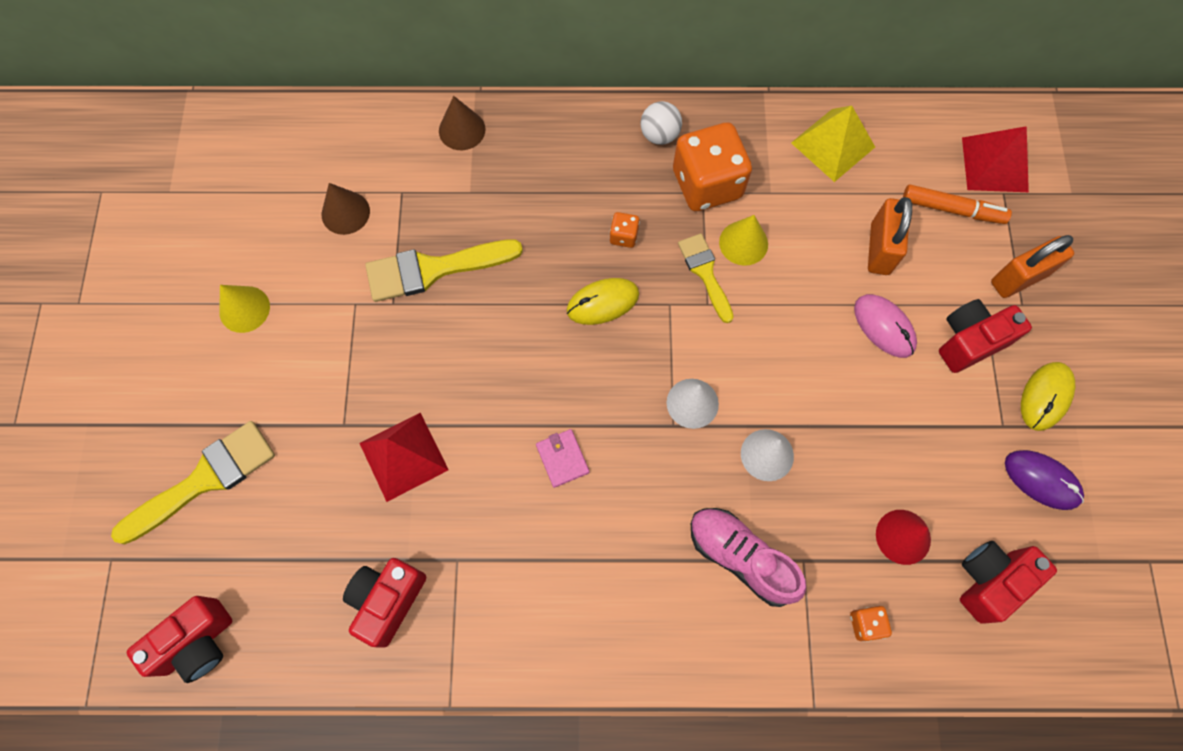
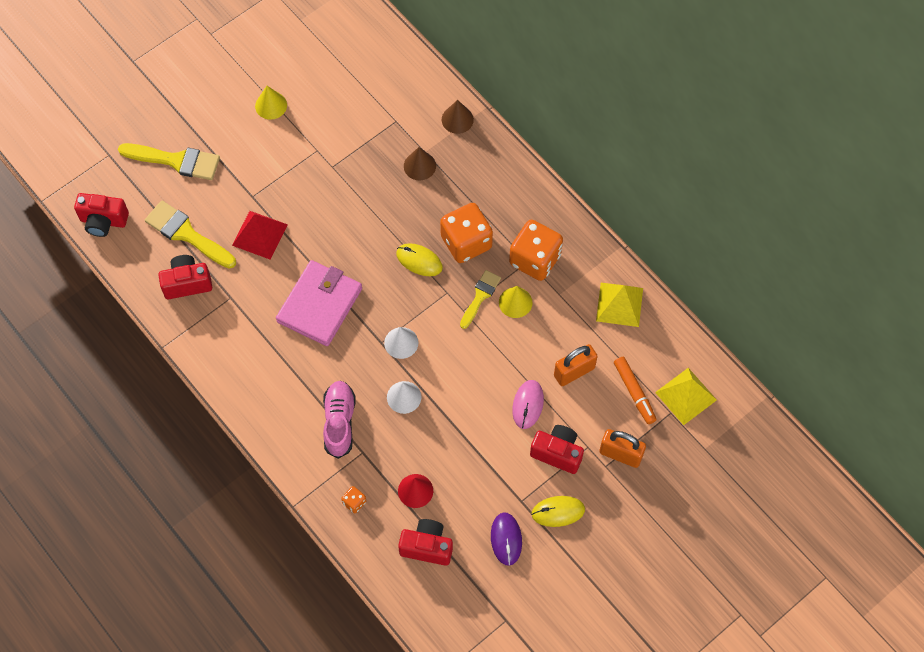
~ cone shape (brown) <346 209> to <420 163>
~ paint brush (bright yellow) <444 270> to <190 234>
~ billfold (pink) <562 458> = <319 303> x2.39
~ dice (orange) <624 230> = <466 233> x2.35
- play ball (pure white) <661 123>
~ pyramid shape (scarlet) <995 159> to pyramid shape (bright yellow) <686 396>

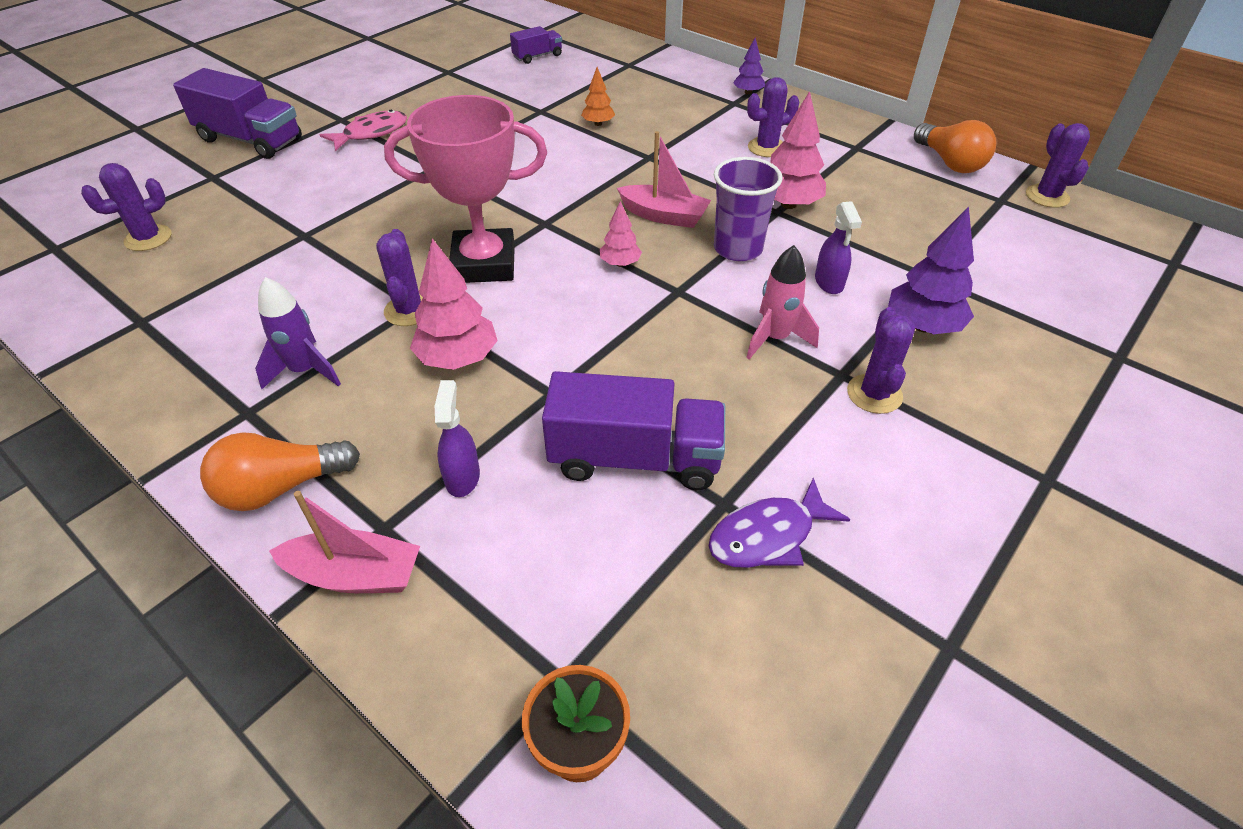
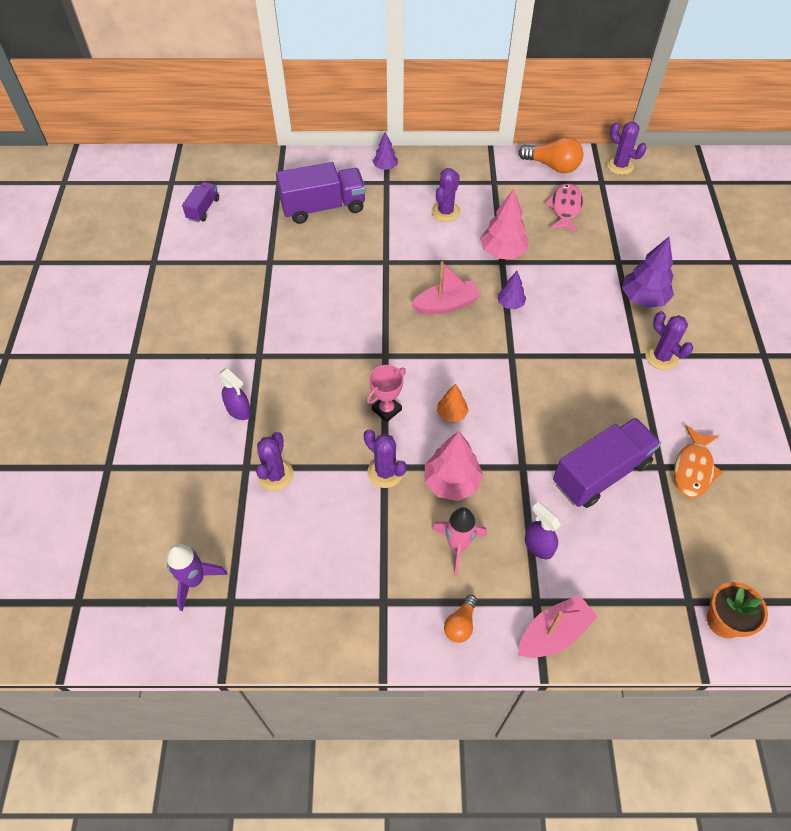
~ cactus (violet) <126 207> to <275 461>
~ toy truck (violet) <237 113> to <321 193>
~ bulb (orange) <280 471> = <460 619> x0.57
~ toy rocket (violet) <298 333> to <197 577>
~ toy fish (pink) <363 130> to <564 207>
~ trophy (pink) <465 189> = <386 393> x0.48
~ toy tree (orange) <598 96> to <452 403>
- toy tree (pink) <621 234>
~ toy fish (violet) <780 523> to toy fish (orange) <698 461>
~ cup (violet) <748 209> to toy tree (violet) <512 290>
~ toy rocket (pink) <782 302> to <459 541>
~ spray bottle (violet) <838 247> to <235 394>

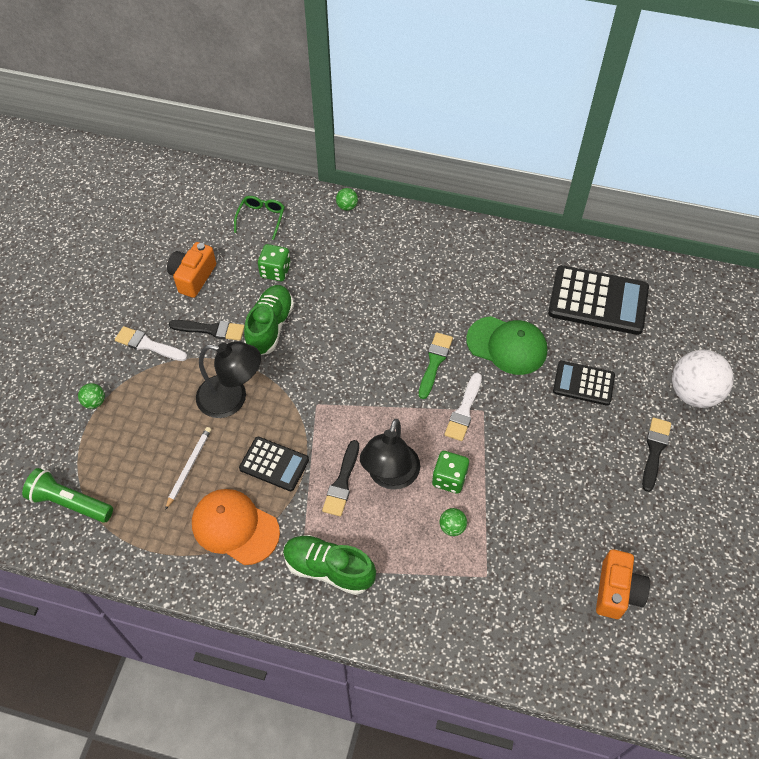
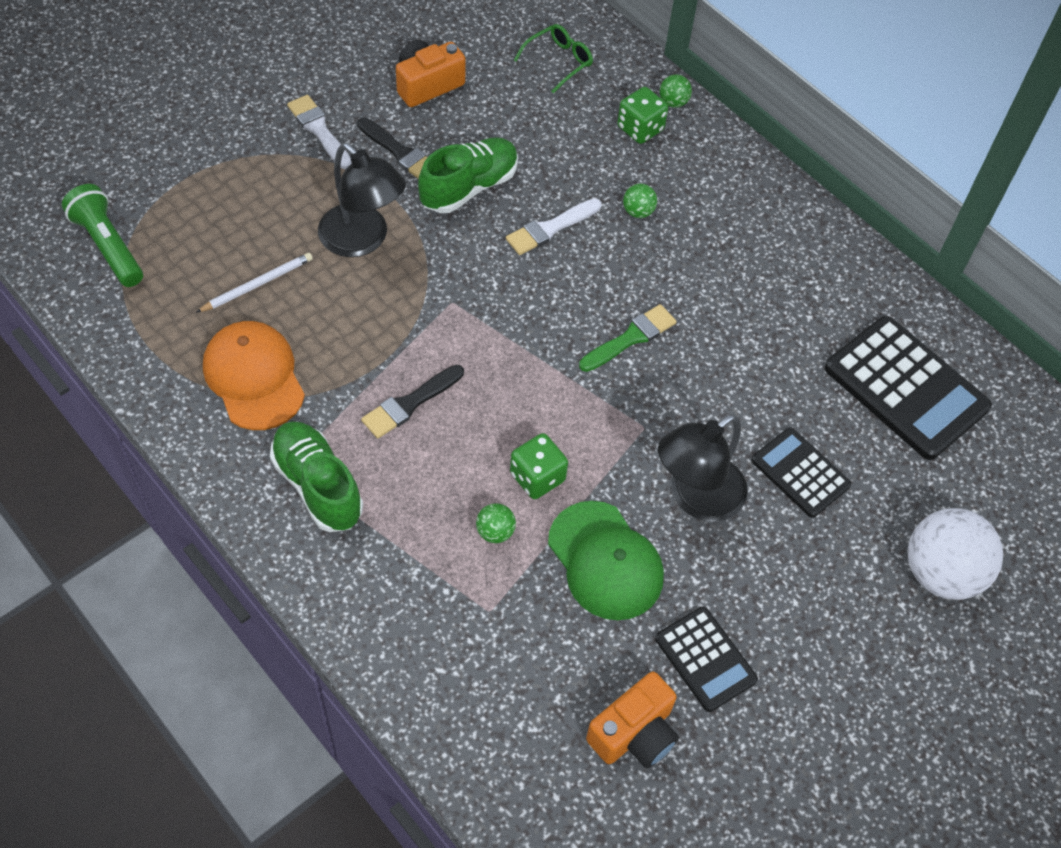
~ play ball (emerald) <91 396> to <640 201>
~ adding machine (black) <274 464> to <706 659>
~ dice (emerald) <274 262> to <642 115>
~ desk lamp (black) <390 454> to <703 468>
~ paint brush (pure white) <463 407> to <554 226>
~ baseball cap (emerald) <506 345> to <606 560>
- paint brush (black) <656 454>

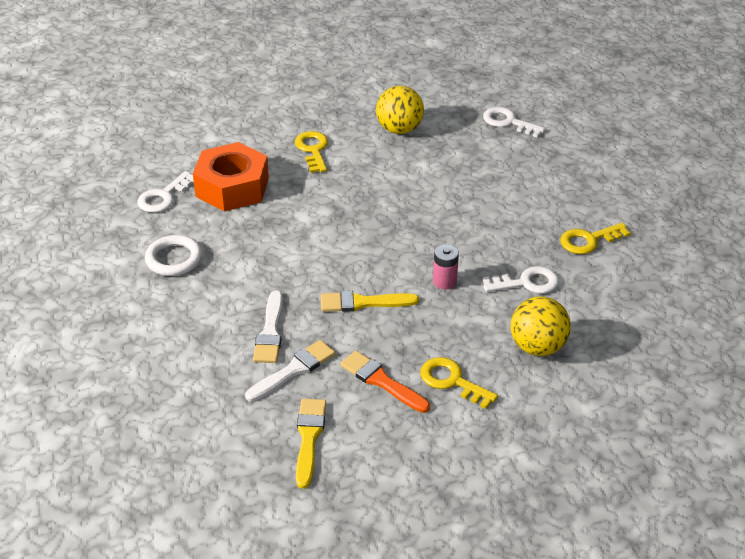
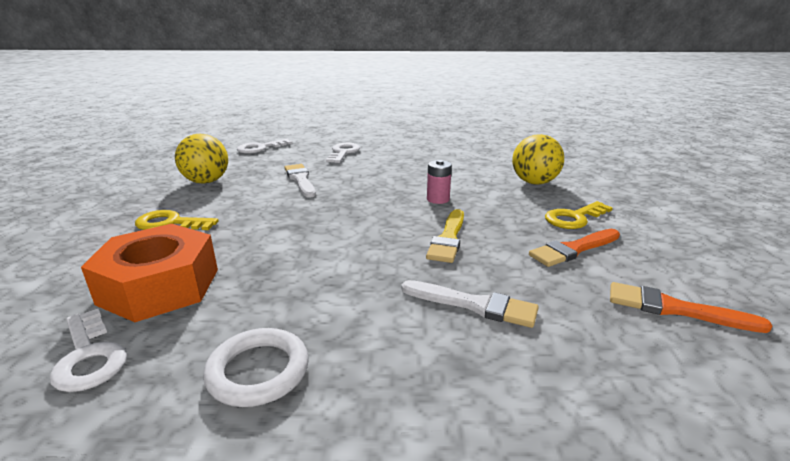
~ paint brush (pure white) <290 371> to <300 181>
~ paint brush (bright yellow) <311 444> to paint brush (orange) <691 307>
~ door key (pure white) <520 280> to <343 153>
- door key (bright yellow) <595 238>

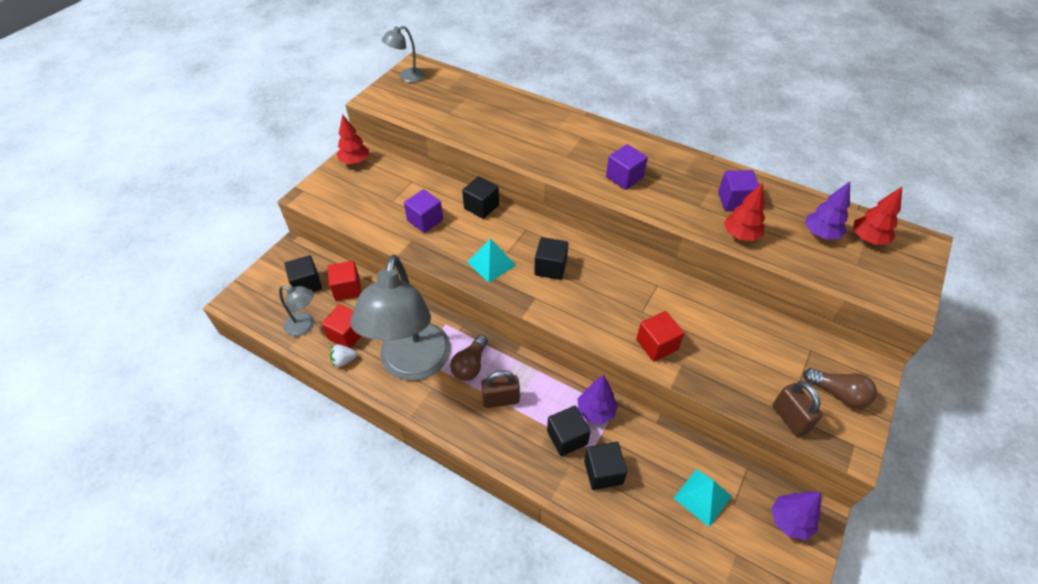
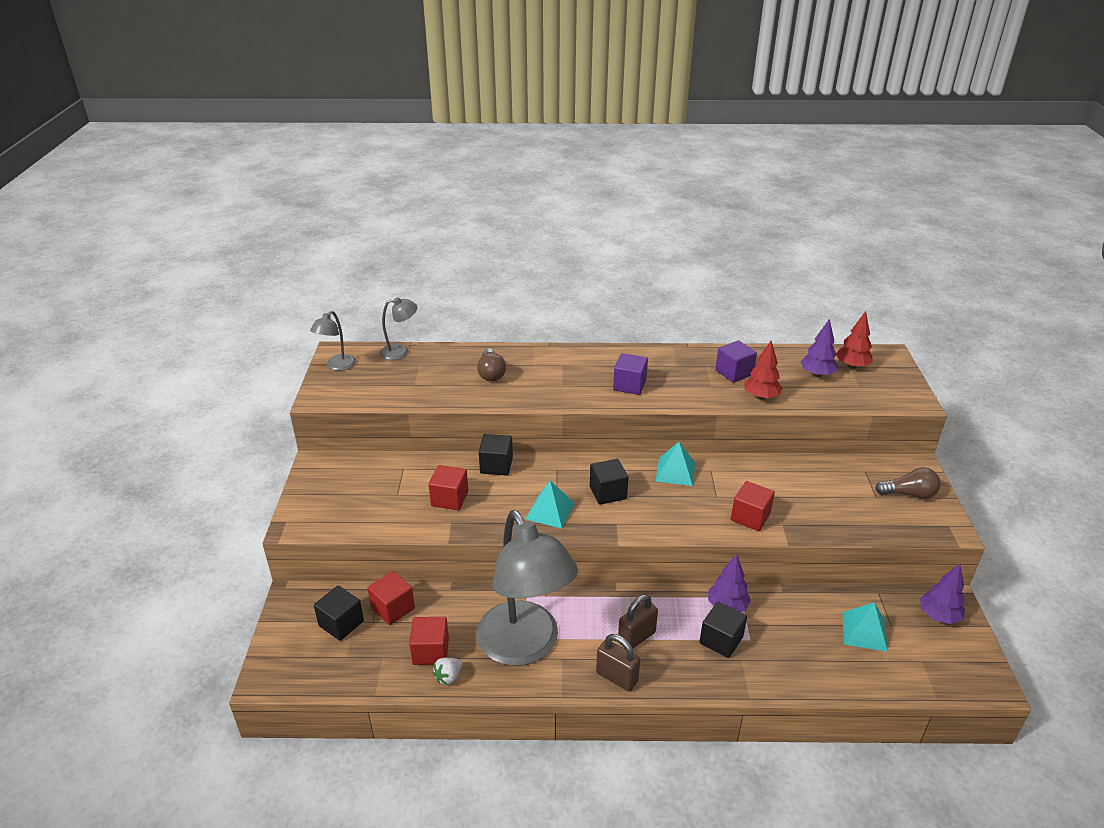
~ desk lamp (grey) <296 311> to <398 328>
- toy tree (scarlet) <353 139>
~ solid cube (violet) <423 211> to solid cube (scarlet) <448 487>
~ bulb (brown) <469 358> to <491 365>
- solid cube (black) <605 466>
~ small lock (brown) <797 409> to <618 662>
+ pyramid shape (aqua) <675 464>

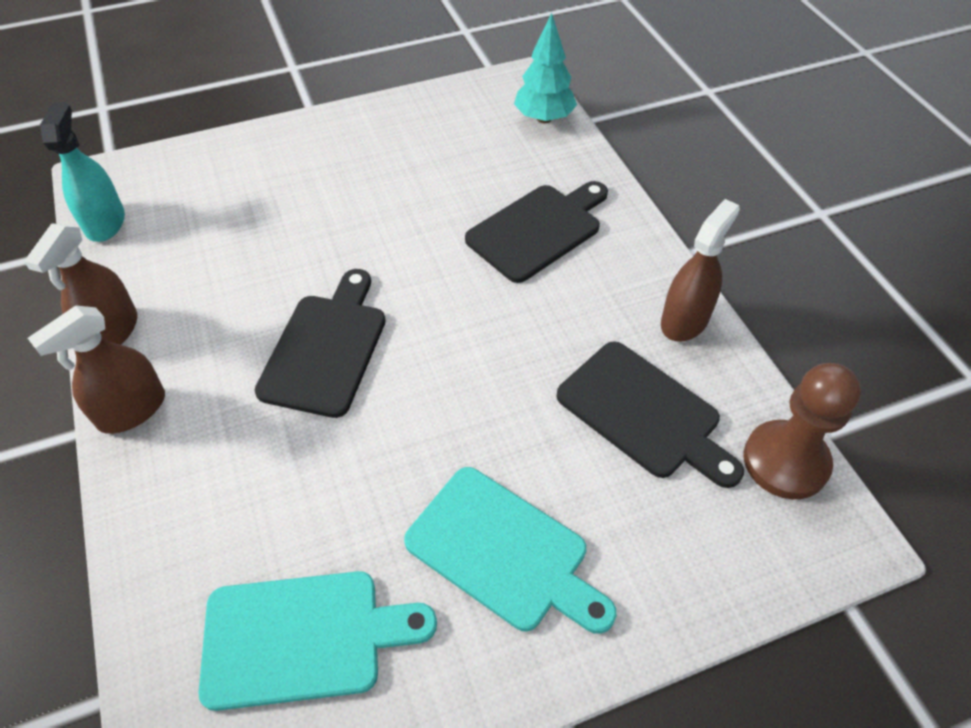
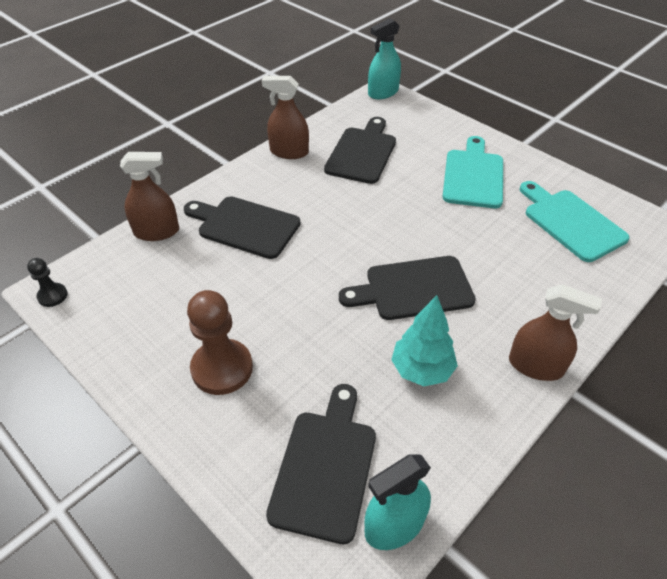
~ spray bottle (brown) <80 284> to <149 196>
~ toy tree (aqua) <545 68> to <424 340>
~ chess pawn (brown) <802 431> to <220 342>
+ chess pawn (black) <47 282>
+ cutting board (black) <321 464>
+ spray bottle (aqua) <384 58>

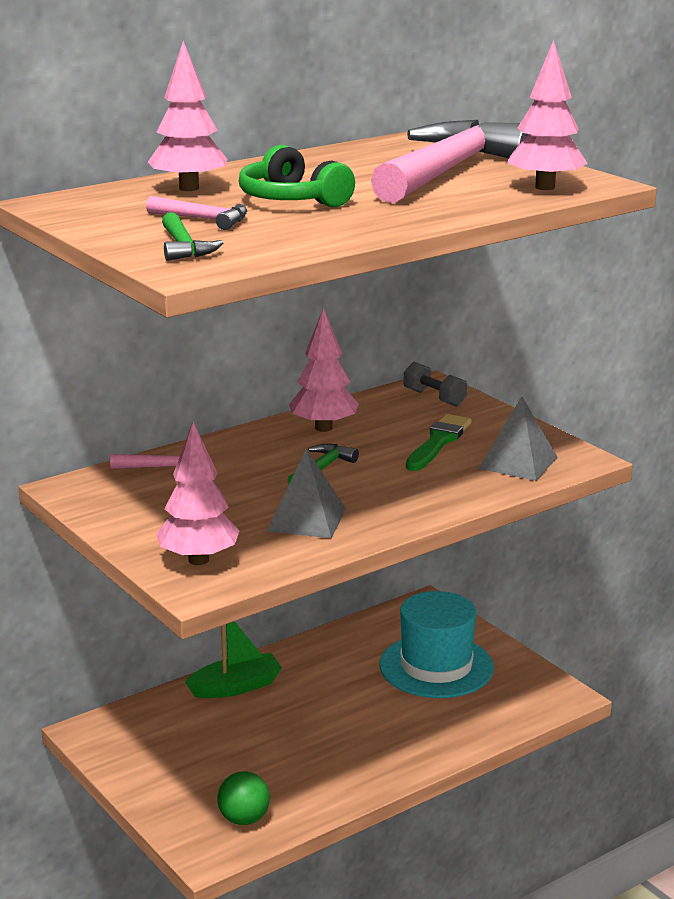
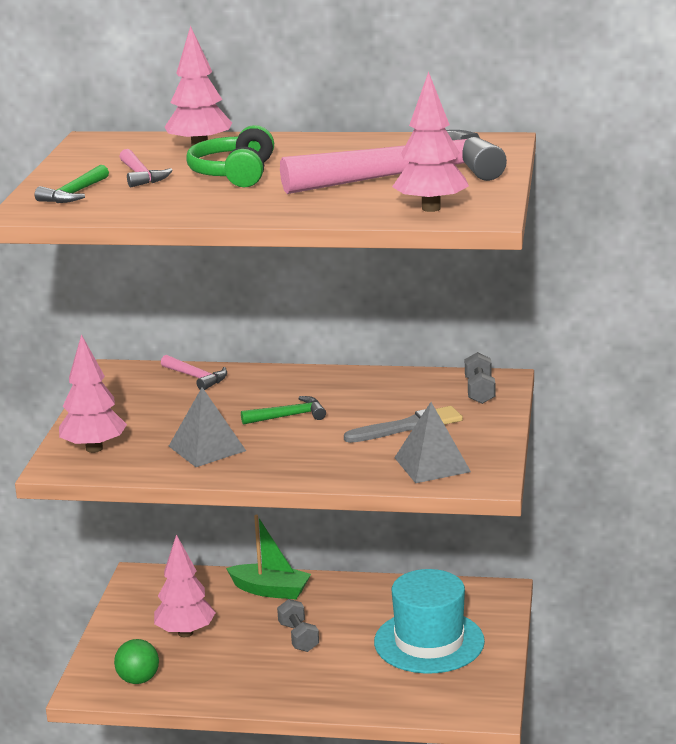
~ toy tree (pink) <324 370> to <185 585>
~ paint brush (emerald) <439 442> to paint brush (grey) <403 424>
+ hand weight (grey) <298 625>

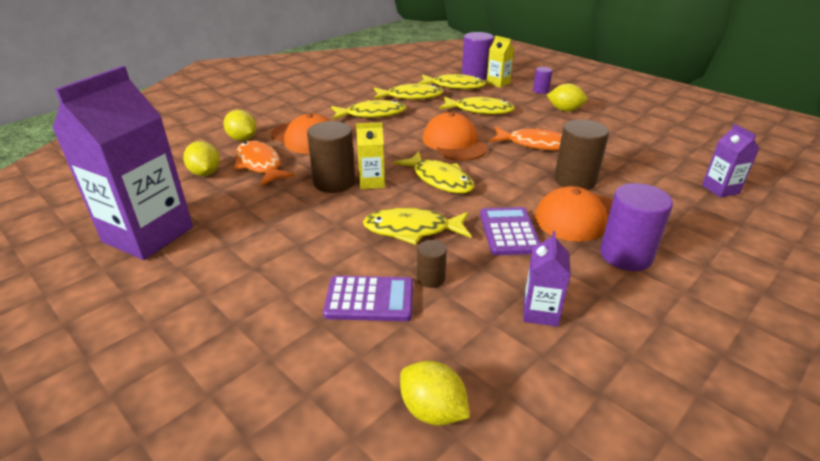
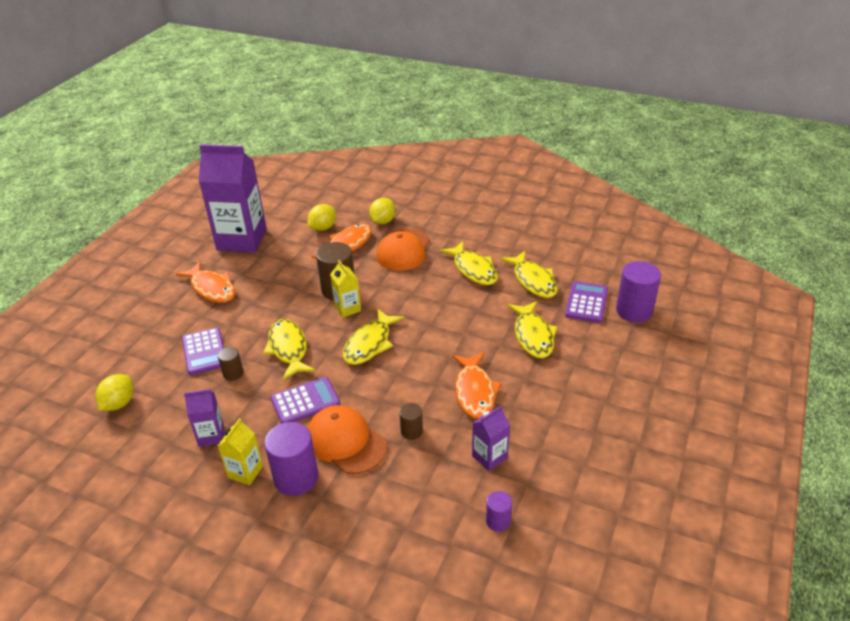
~ toy fish (bright yellow) <452 81> to adding machine (violet) <586 302>
- baseball cap (orange) <455 136>
~ milk carton (bright yellow) <500 62> to <240 451>
~ solid cylinder (violet) <543 80> to <499 511>
- toy lemon (bright yellow) <567 97>
~ solid cylinder (brown) <581 155> = <411 421> x0.53
~ milk carton (violet) <730 161> to <491 438>
+ toy fish (orange) <206 282>

